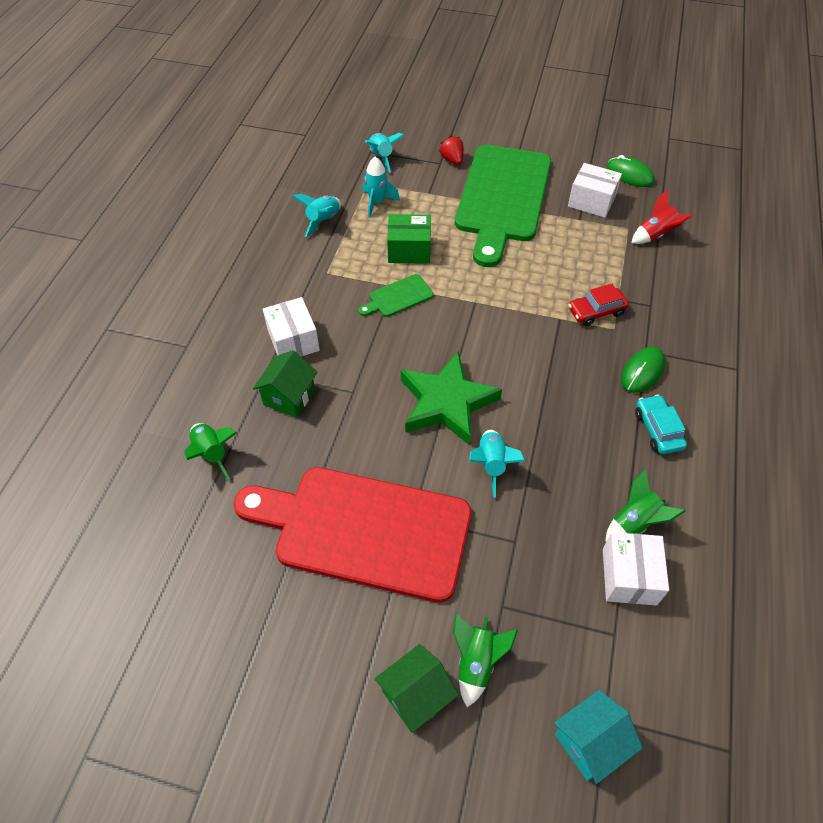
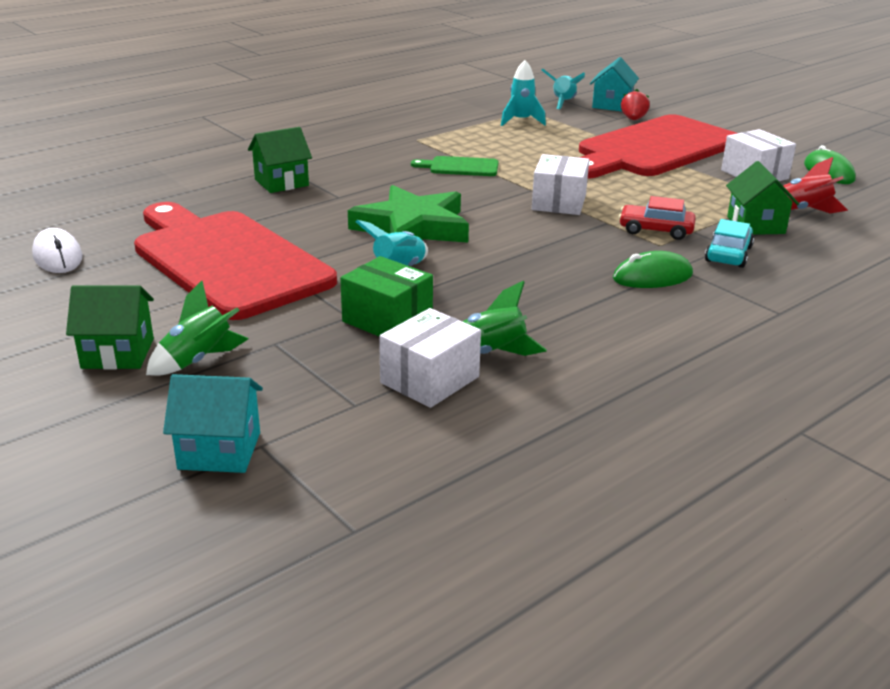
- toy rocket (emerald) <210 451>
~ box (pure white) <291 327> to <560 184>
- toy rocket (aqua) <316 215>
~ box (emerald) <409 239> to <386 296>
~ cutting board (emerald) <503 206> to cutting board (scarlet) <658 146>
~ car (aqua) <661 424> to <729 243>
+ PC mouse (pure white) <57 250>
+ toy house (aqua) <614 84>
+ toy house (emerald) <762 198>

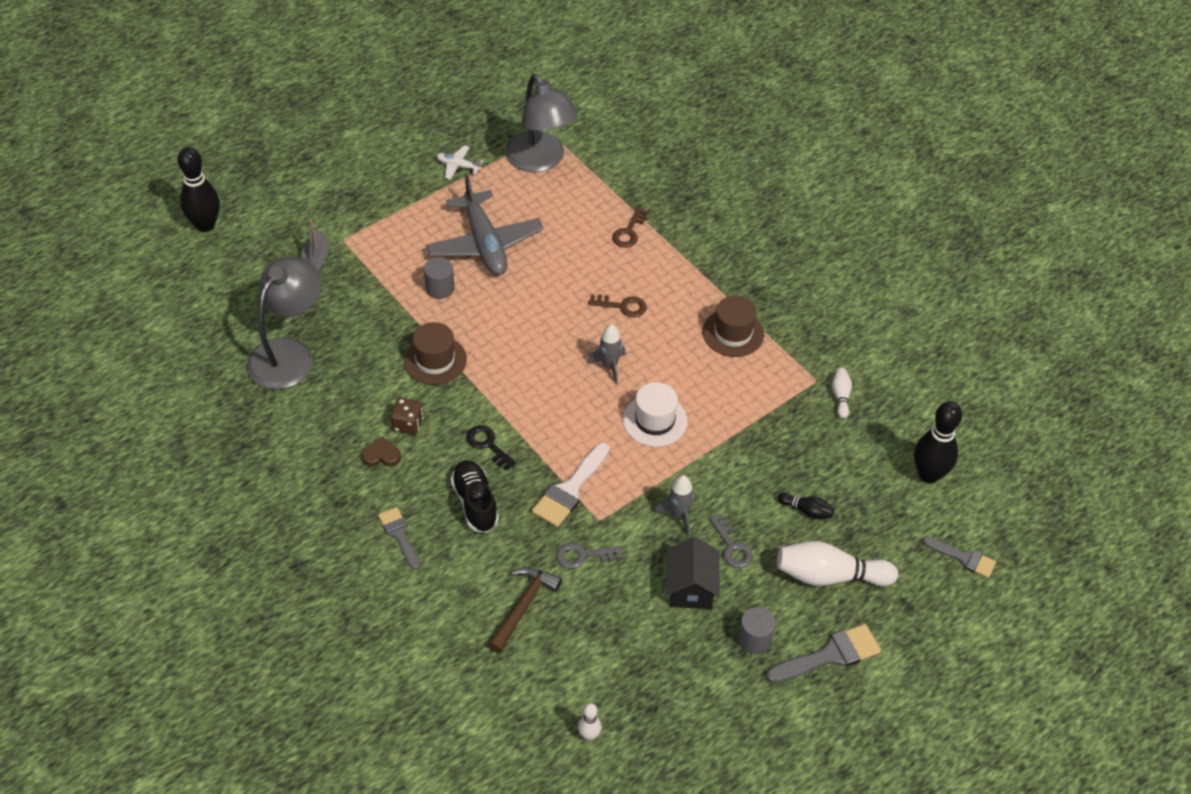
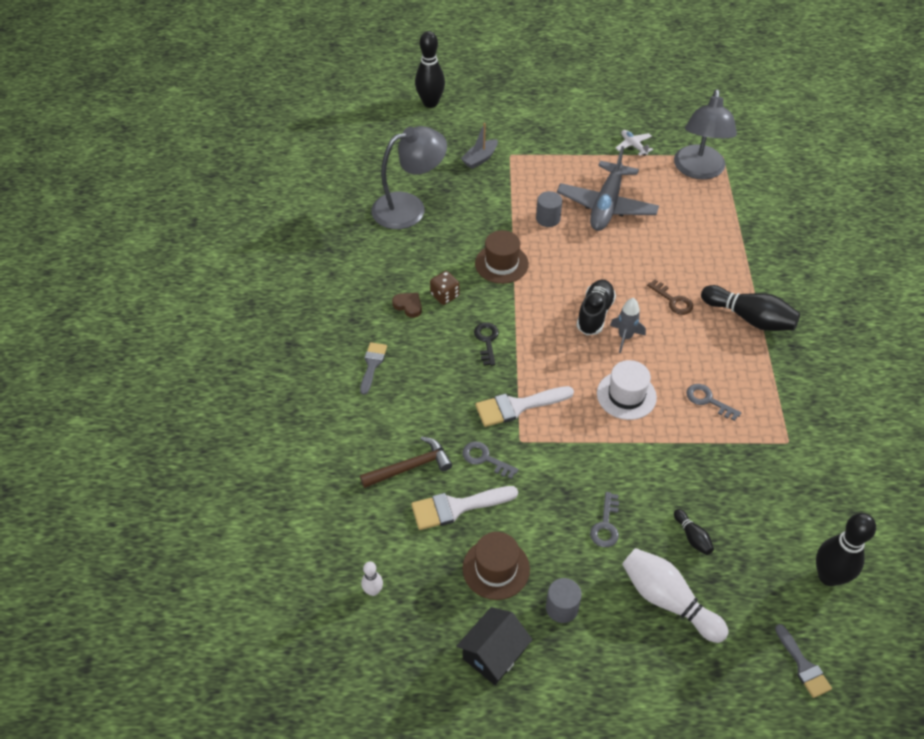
~ lace-up shoe (black) <475 496> to <596 307>
- door key (brown) <630 227>
- toy rocket (grey) <674 505>
~ toy house (black) <693 573> to <495 646>
~ top hat (brown) <733 326> to <496 566>
- paint brush (grey) <823 653>
- skittle (pure white) <842 393>
+ paint brush (pure white) <464 508>
+ door key (grey) <714 402>
+ skittle (black) <750 308>

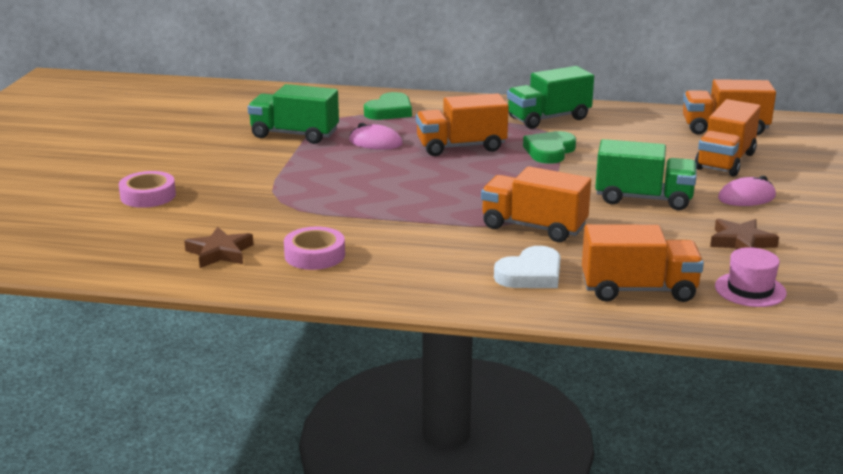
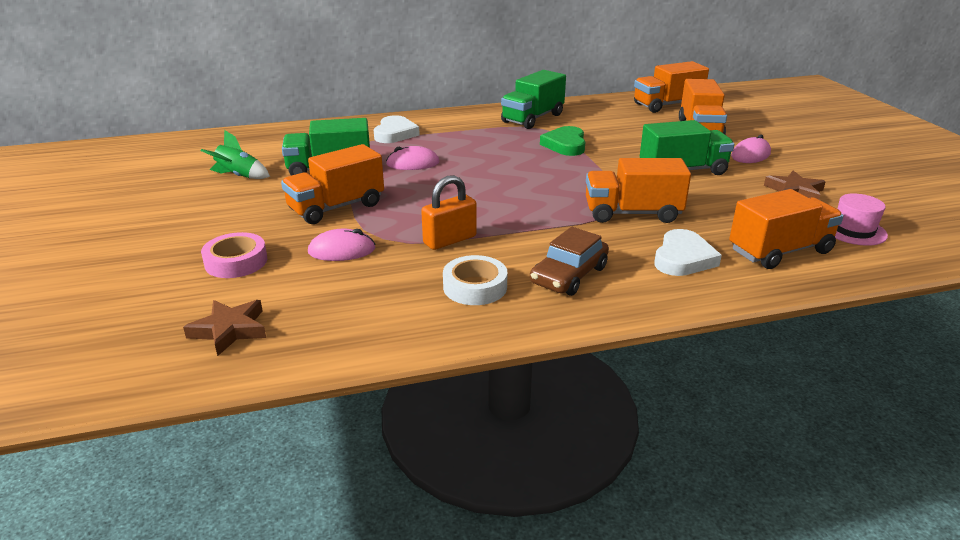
~ star (brown) <218 247> to <224 328>
~ sticky tape (pink) <314 248> to sticky tape (pure white) <475 280>
~ heart shape (emerald) <388 106> to heart shape (pure white) <397 129>
~ toy truck (orange) <462 124> to <332 184>
+ toy rocket (emerald) <235 154>
+ PC mouse (pink) <341 245>
+ small lock (orange) <449 212>
+ car (brown) <569 261>

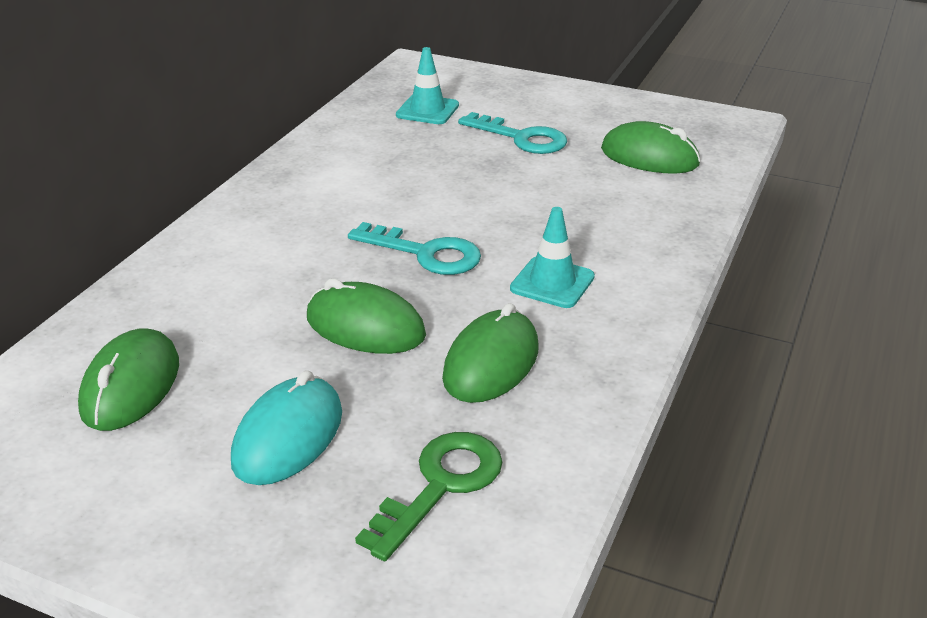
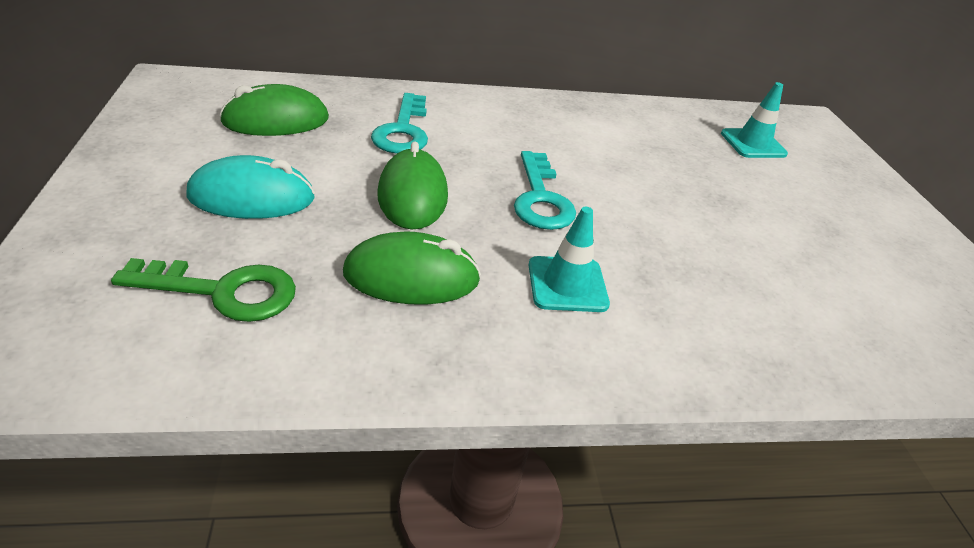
~ door key (aqua) <512 133> to <399 123>
- PC mouse (emerald) <651 147>

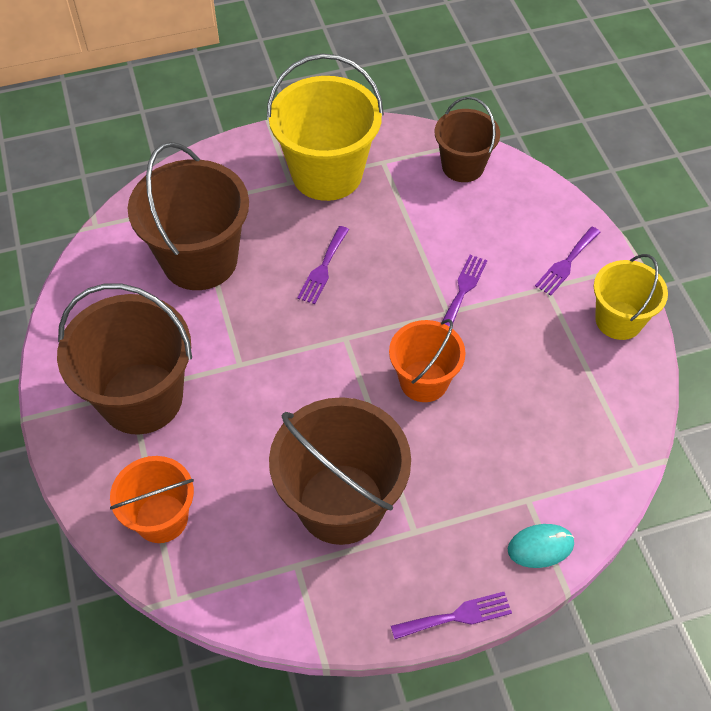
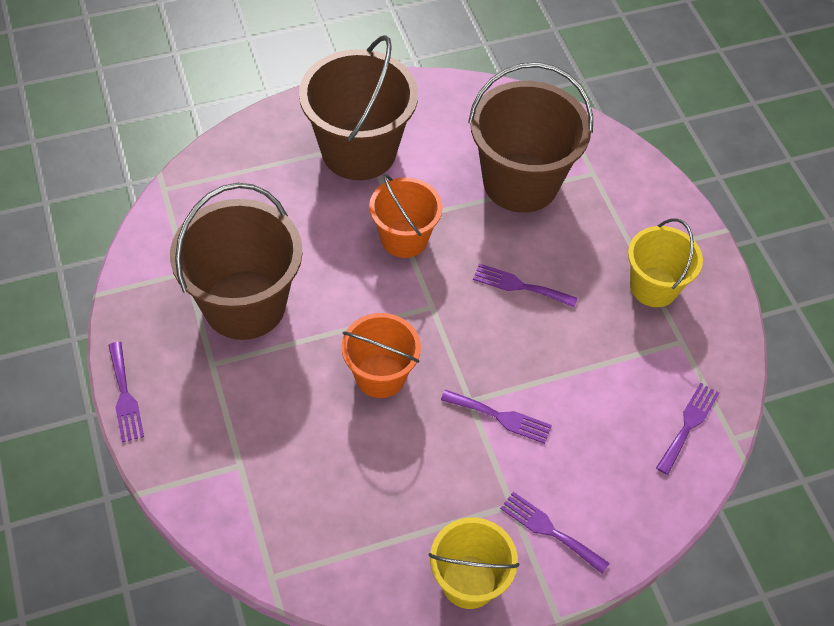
~ sand bucket (orange) <152 499> to <406 216>
~ sand bucket (bright yellow) <325 127> = <665 263> x0.60
~ sand bucket (brown) <467 139> to table fork (violet) <687 429>
- PC mouse (aqua) <541 546>

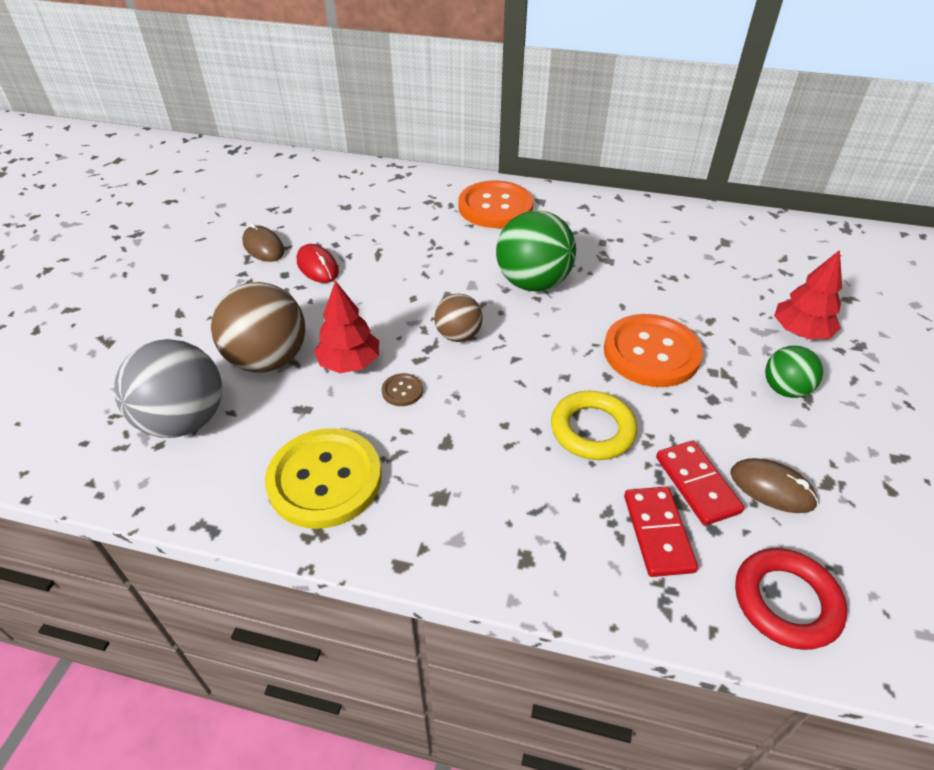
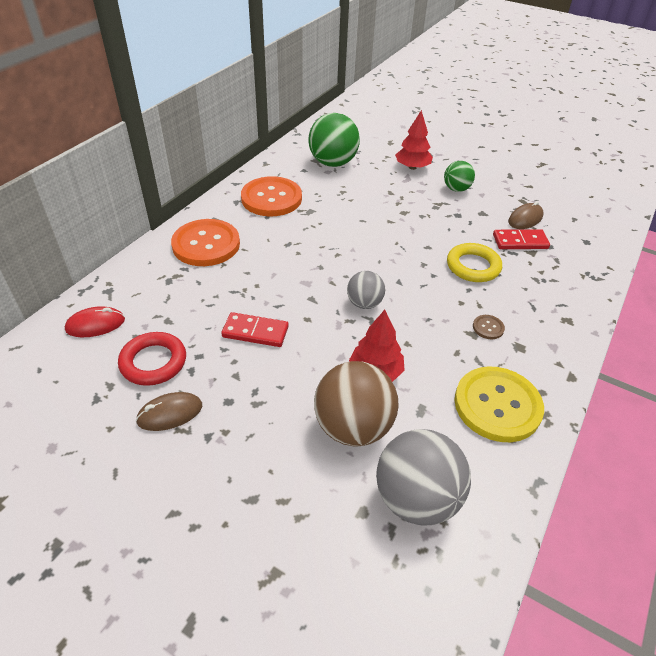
~ PC mouse (scarlet) <318 263> to <95 321>
~ button (brown) <402 389> to <489 327>
~ play ball (brown) <458 318> to play ball (grey) <366 290>
~ play ball (emerald) <536 250> to <334 140>
~ button (orange) <653 350> to <271 196>
~ domino (scarlet) <661 532> to <255 329>
~ hoop (scarlet) <791 599> to <152 359>

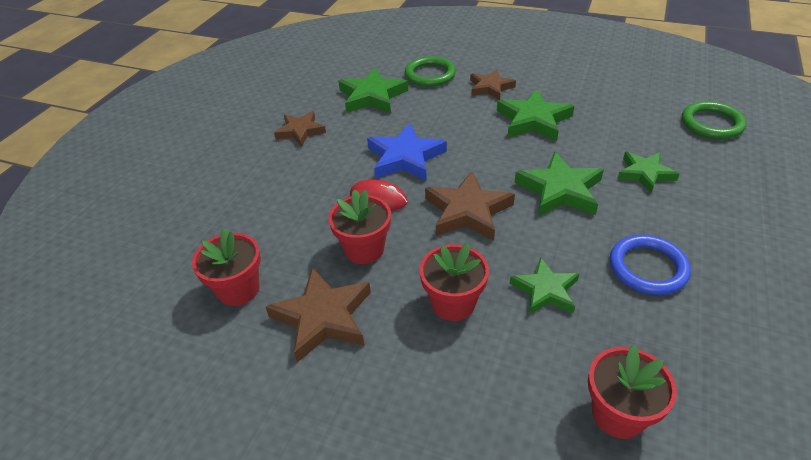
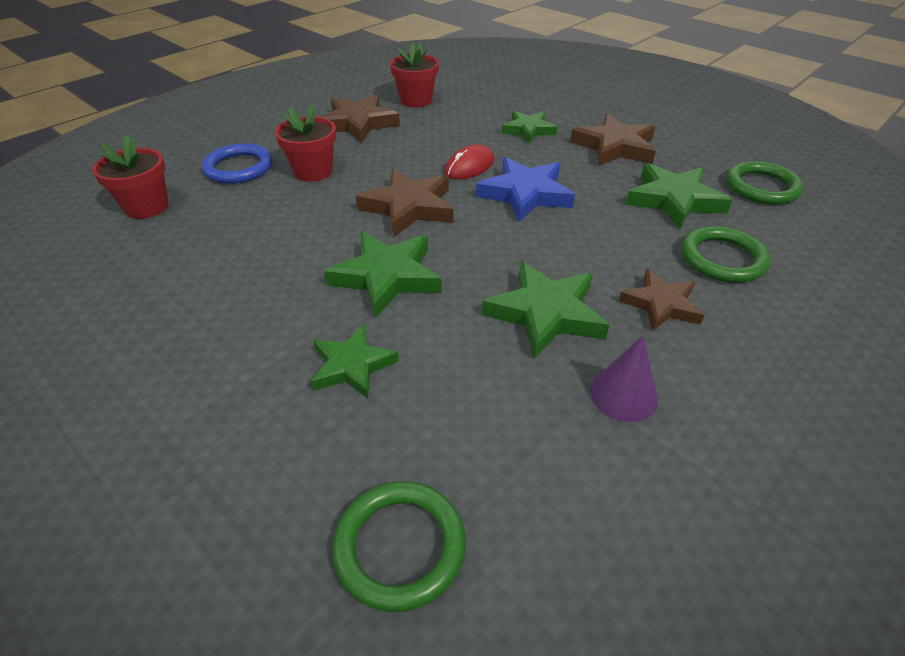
~ star (brown) <300 129> = <613 140> x1.50
- potted plant (scarlet) <360 226>
~ star (emerald) <544 286> to <529 127>
~ hoop (cobalt) <650 265> to <237 163>
+ cone shape (violet) <624 378>
+ hoop (emerald) <765 183>

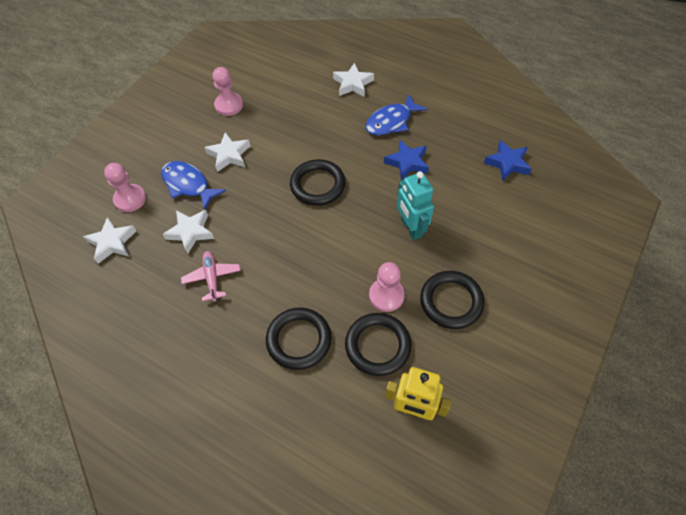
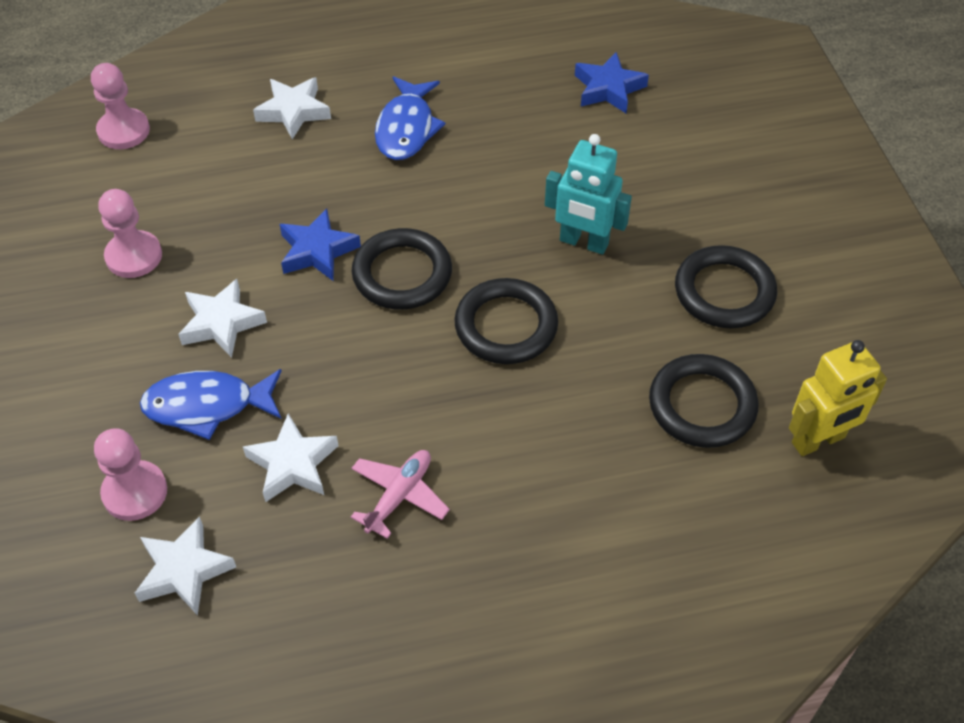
~ toy plane (pink) <211 276> = <400 494> 90 degrees clockwise
~ hoop (black) <298 339> to <506 321>
~ chess pawn (pink) <387 287> to <120 106>
~ star (cobalt) <406 160> to <320 244>

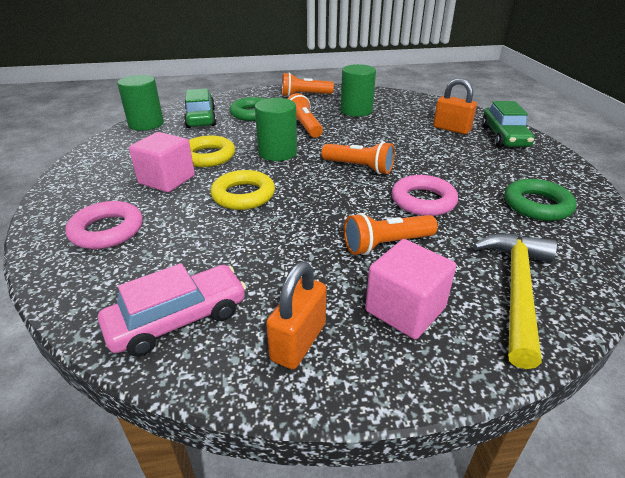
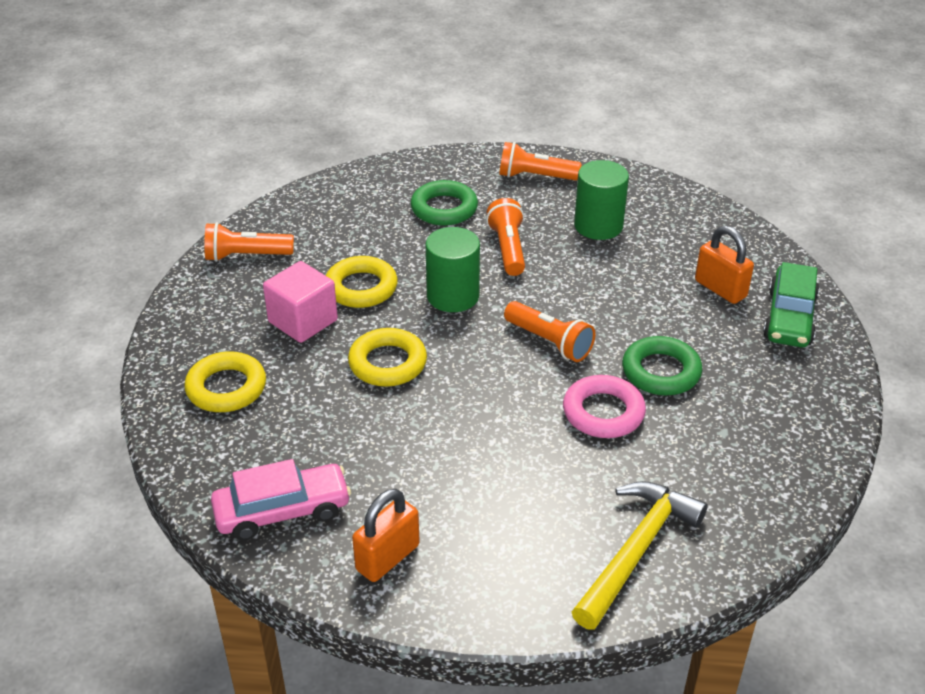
~ hoop (pink) <104 225> to hoop (bright yellow) <225 381>
- solid cylinder (emerald) <140 103>
- car (emerald) <200 108>
~ torch (orange) <391 234> to <249 242>
- solid cube (pink) <410 289>
~ hoop (emerald) <540 200> to <662 365>

